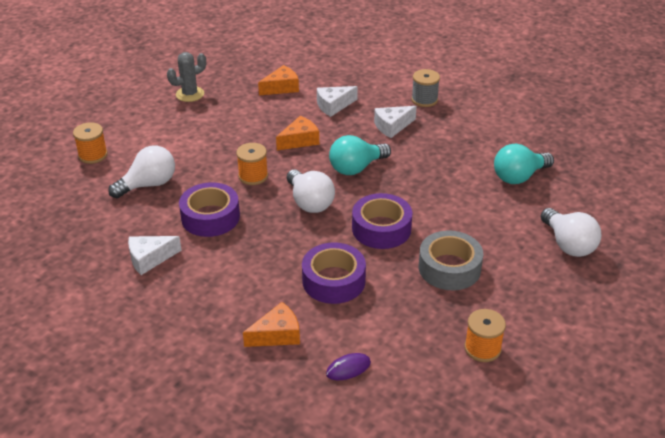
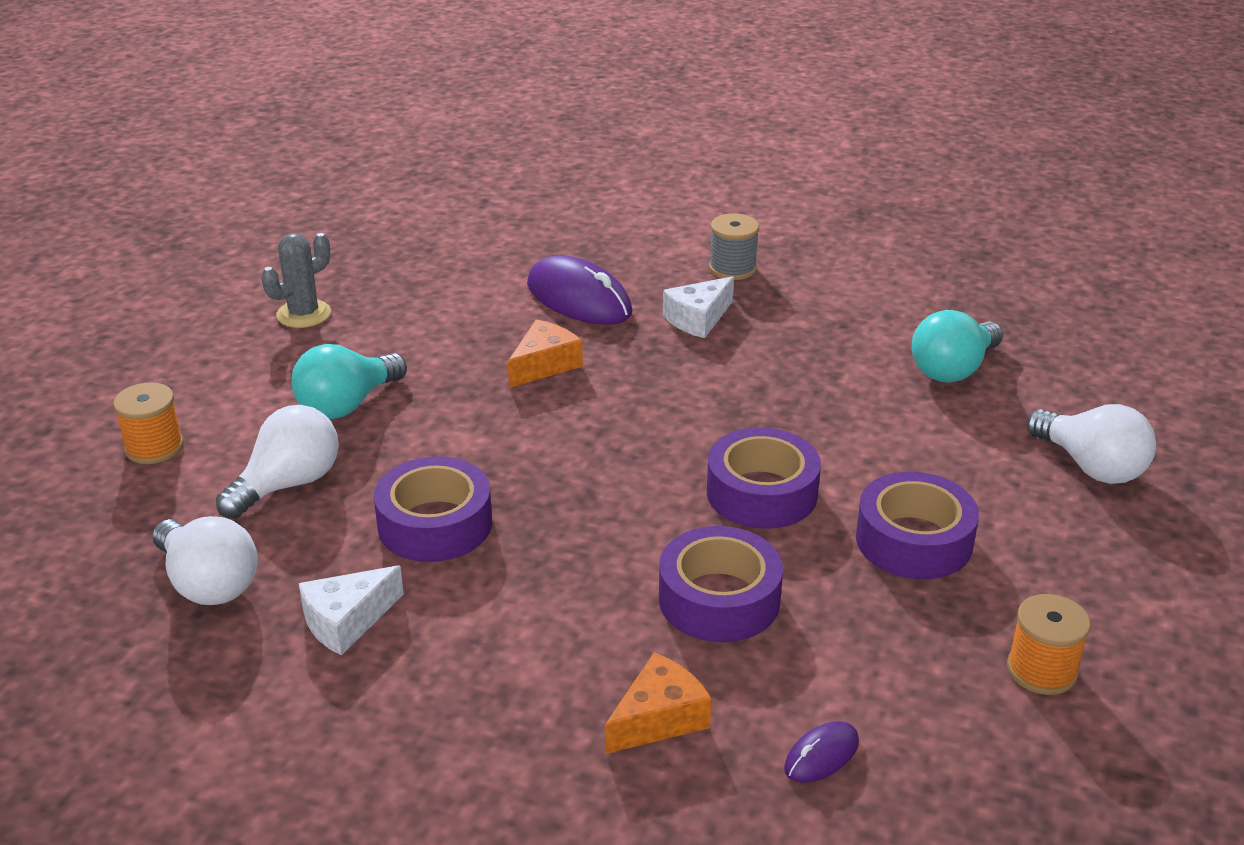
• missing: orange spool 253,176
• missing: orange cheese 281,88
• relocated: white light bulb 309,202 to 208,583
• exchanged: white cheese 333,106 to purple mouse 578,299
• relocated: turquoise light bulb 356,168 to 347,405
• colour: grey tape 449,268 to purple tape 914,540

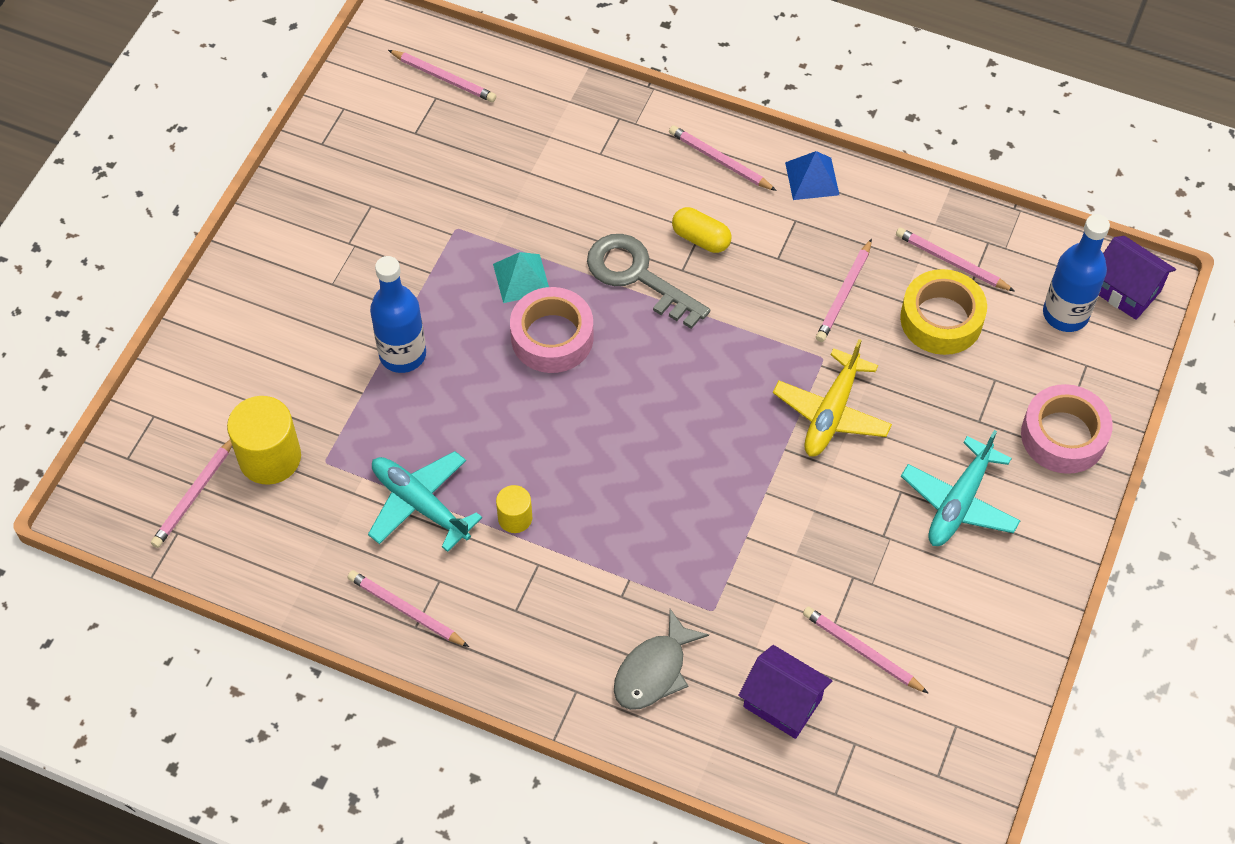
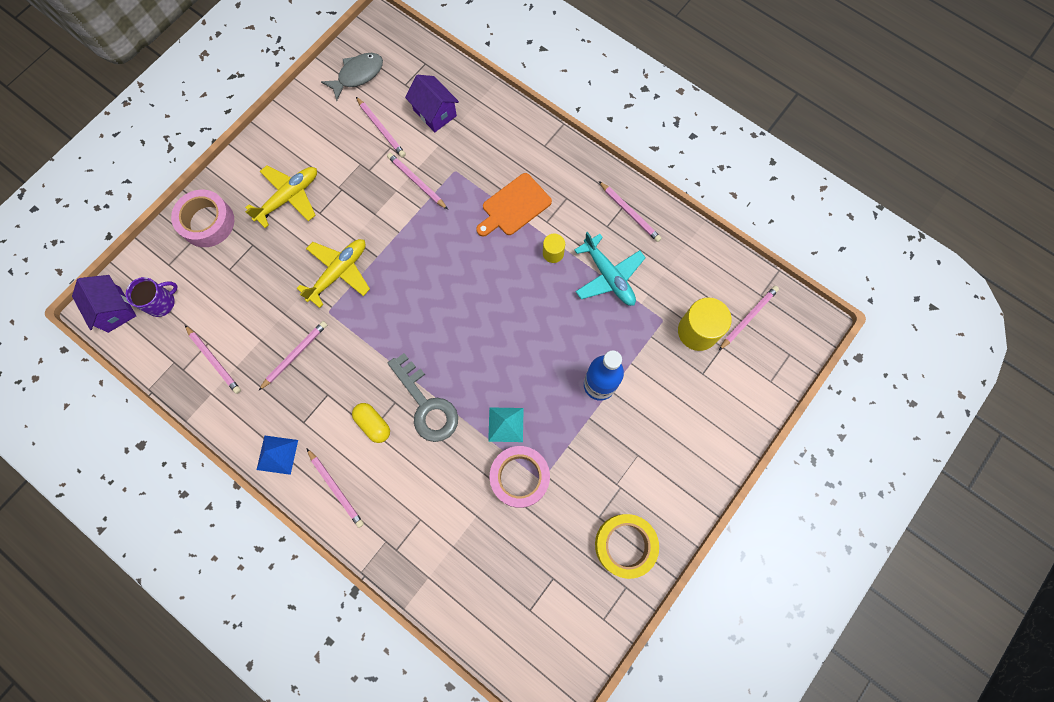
• relocated: pink pencil 444,78 to 416,182
• relocated: pink tape 552,337 to 519,477
• relocated: grey fish 654,671 to 358,75
• relocated: yellow tape 941,319 to 625,545
• colour: turquoise plane 959,503 to yellow plane 289,197
• exchanged: blue bottle 1065,314 to purple mug 161,302
• appeared: orange cutting board 514,206

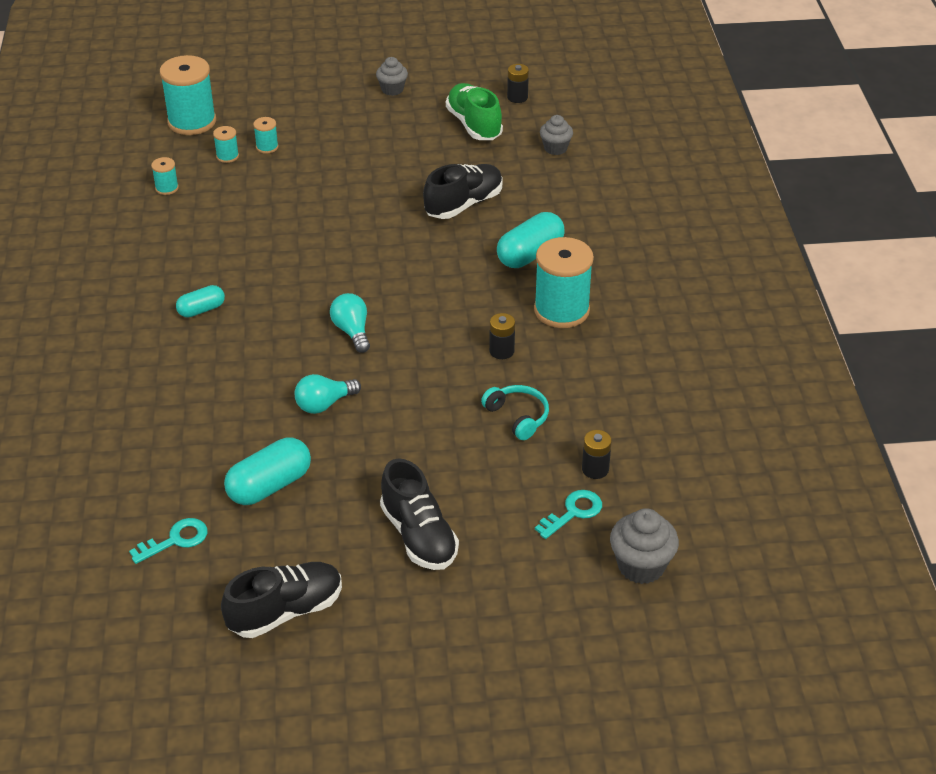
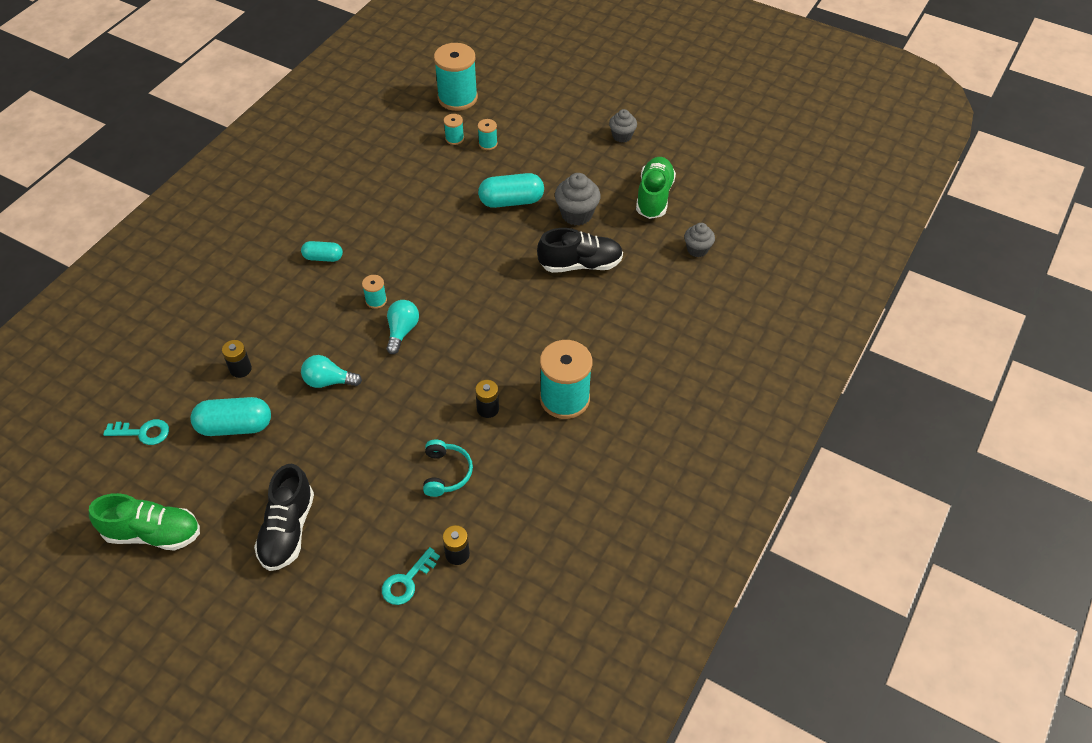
• relocated: turquoise spool 167,188 to 376,300
• colour: black shoe 285,611 to green shoe 153,533
• relocated: turquoise capsule 530,254 to 511,201
• relocated: black battery 517,97 to 240,369
• spun: turquoise key 573,512 = 407,581 135 degrees clockwise
• relocated: grey cupcake 641,566 to 576,214

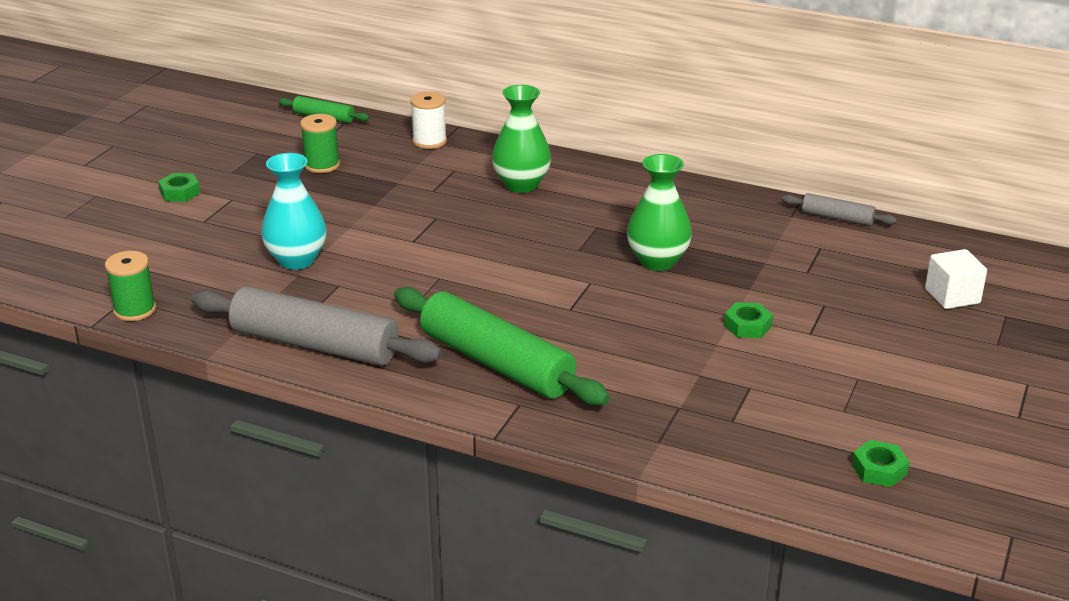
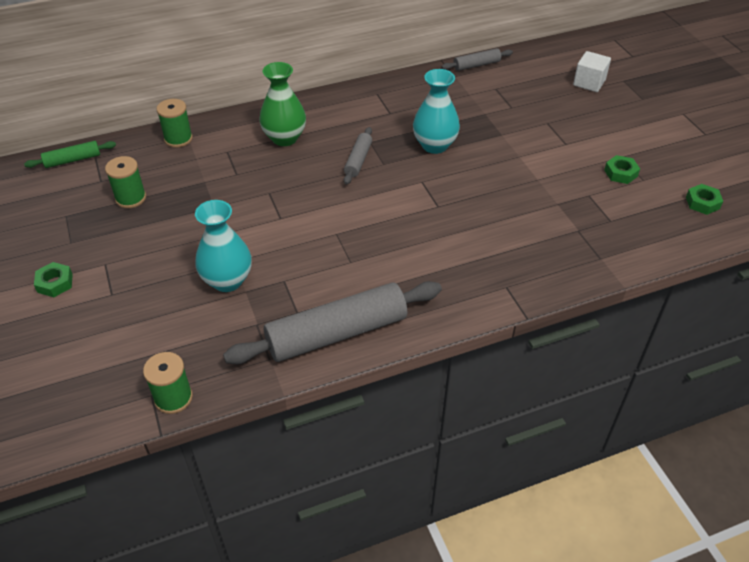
• missing: green rolling pin 496,363
• colour: white spool 429,141 to green spool 178,139
• colour: green vase 657,261 to turquoise vase 434,145
• relocated: green nut 747,326 to 620,173
• appeared: grey rolling pin 358,160

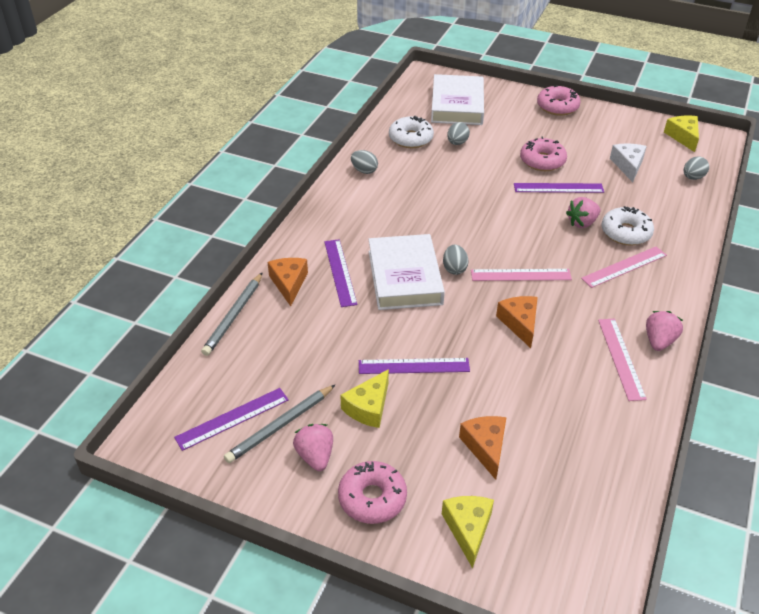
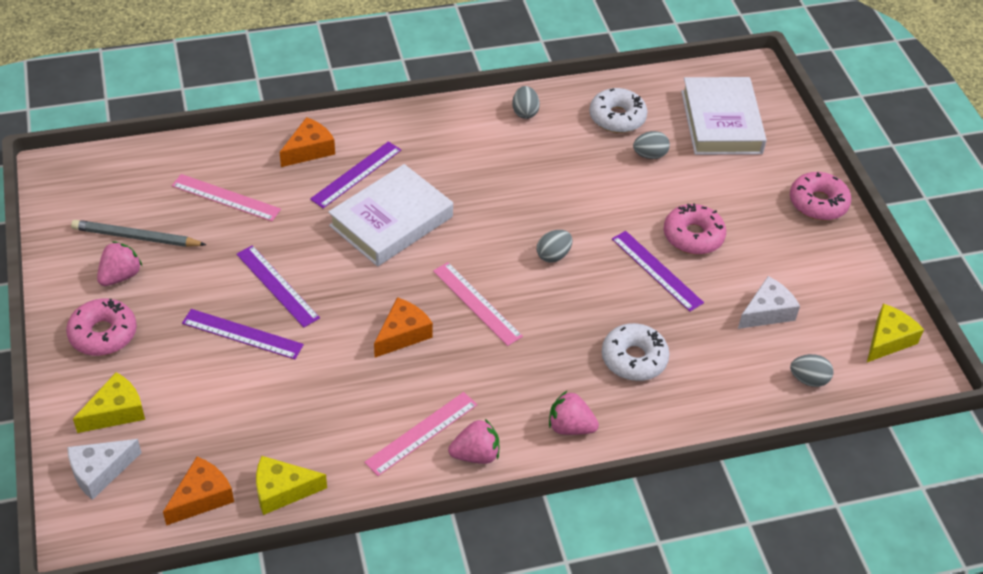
• relocated: purple ruler 232,418 to 242,334
• missing: grey pencil 234,316
• relocated: yellow cheese 368,407 to 282,490
• spun: white book 457,105 = 721,122 60 degrees counterclockwise
• relocated: grey egg 454,269 to 553,255
• relocated: orange cheese 485,447 to 202,497
• relocated: pink strawberry 582,223 to 570,427
• relocated: pink ruler 624,266 to 226,197
• appeared: white cheese 100,472

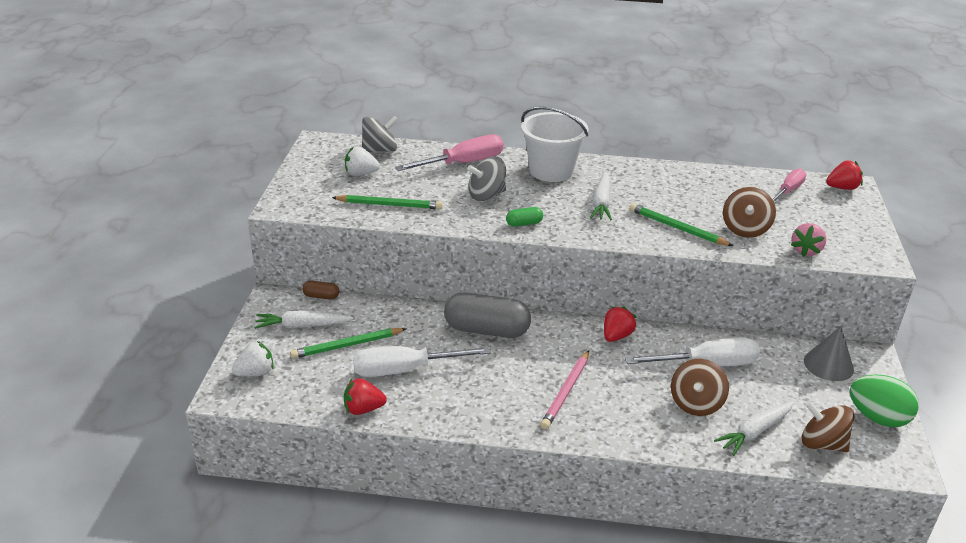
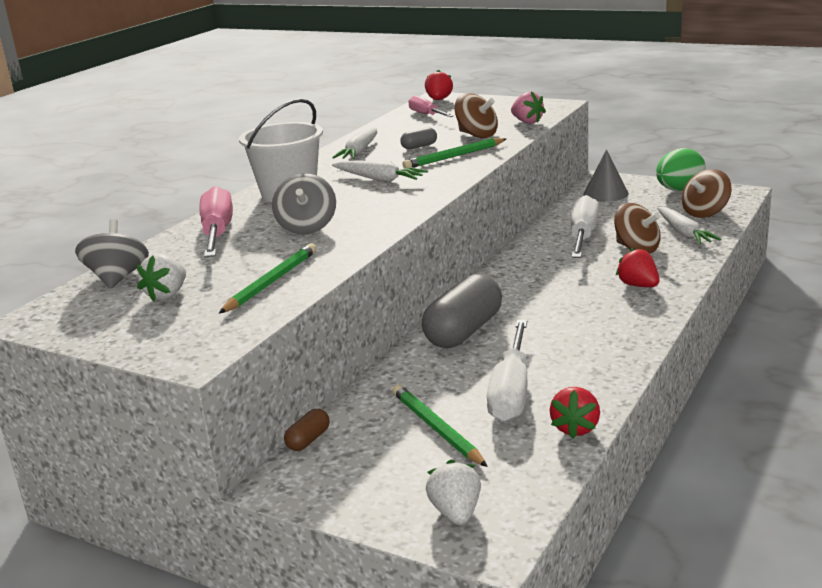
• relocated: white carrot 302,326 to 359,151
• spun: green pencil 347,345 = 436,428 150 degrees clockwise
• missing: green capsule 524,223
• missing: pink pencil 566,391
• relocated: red strawberry 616,336 to 638,285
• appeared: grey capsule 419,146

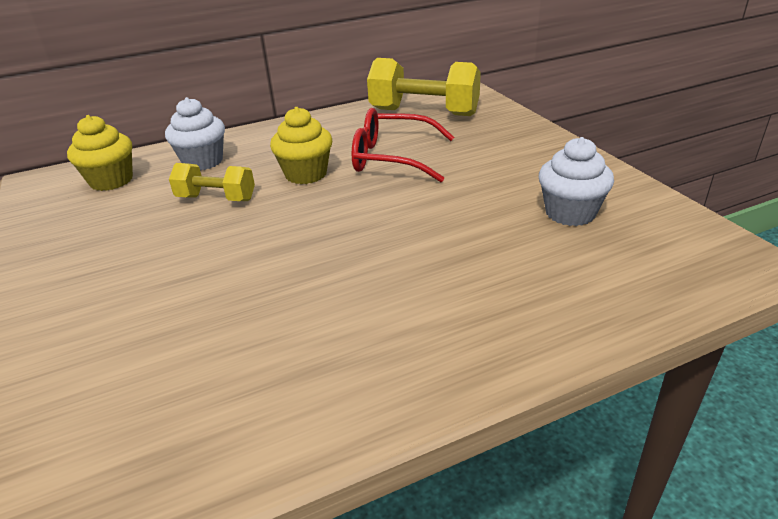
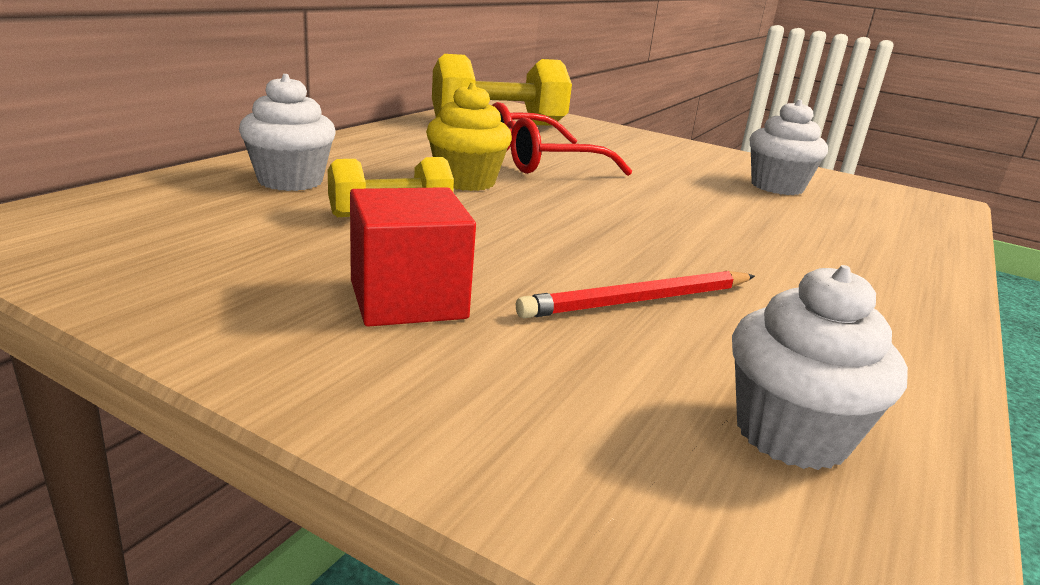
• missing: yellow cupcake 111,181
• appeared: red cube 408,299
• appeared: red pencil 639,301
• appeared: white cupcake 791,434

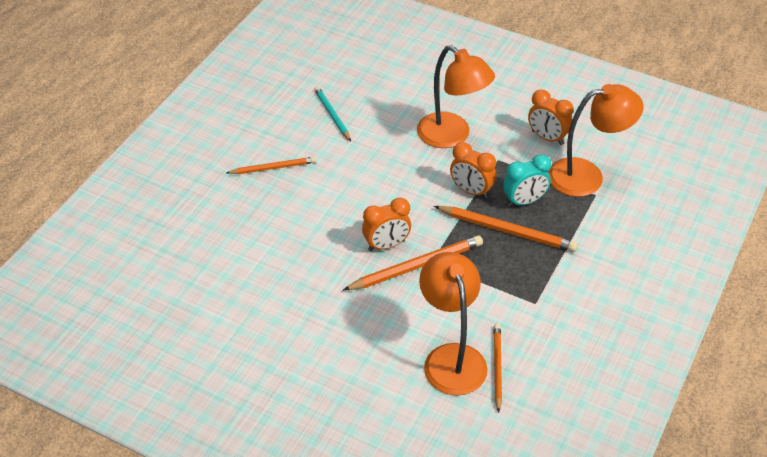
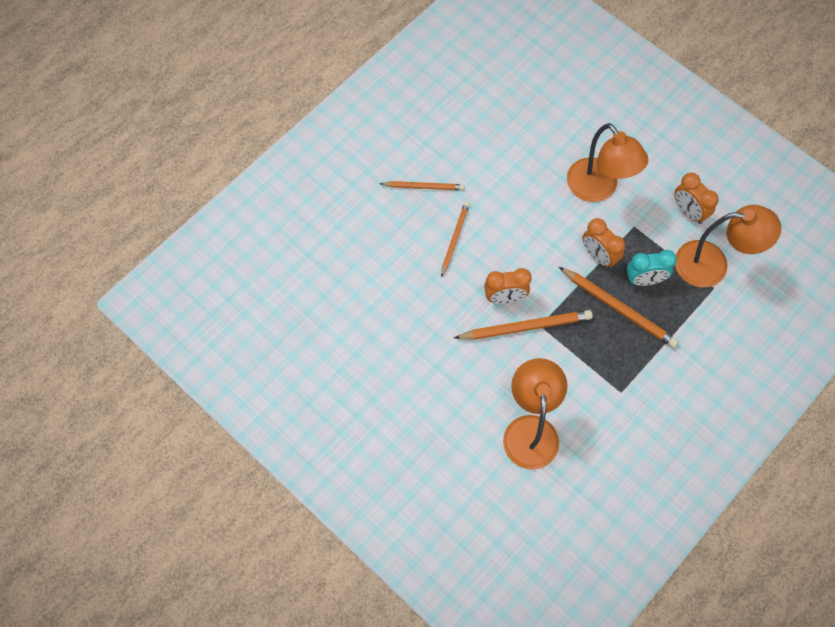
• missing: turquoise pencil 332,115
• relocated: orange pencil 497,367 to 454,238

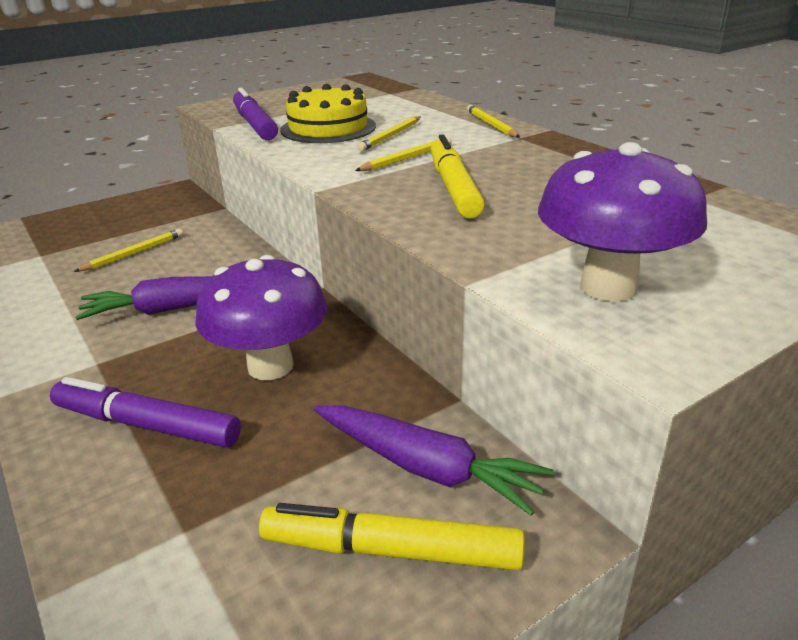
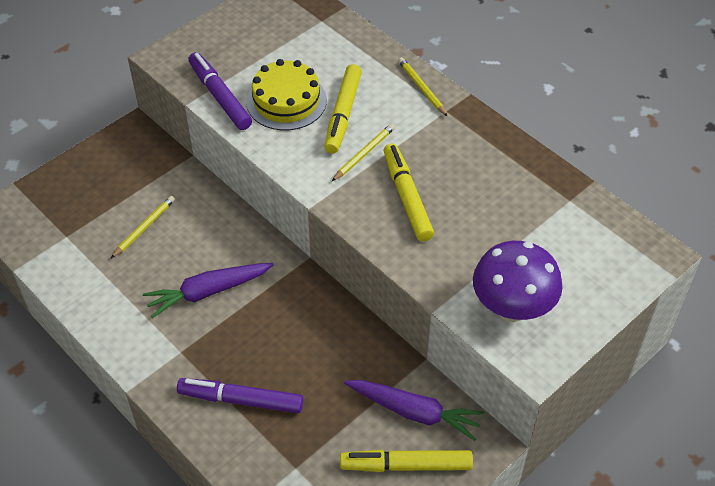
• missing: purple mushroom 270,366
• exchanged: yellow pencil 391,136 to yellow marker 343,114

